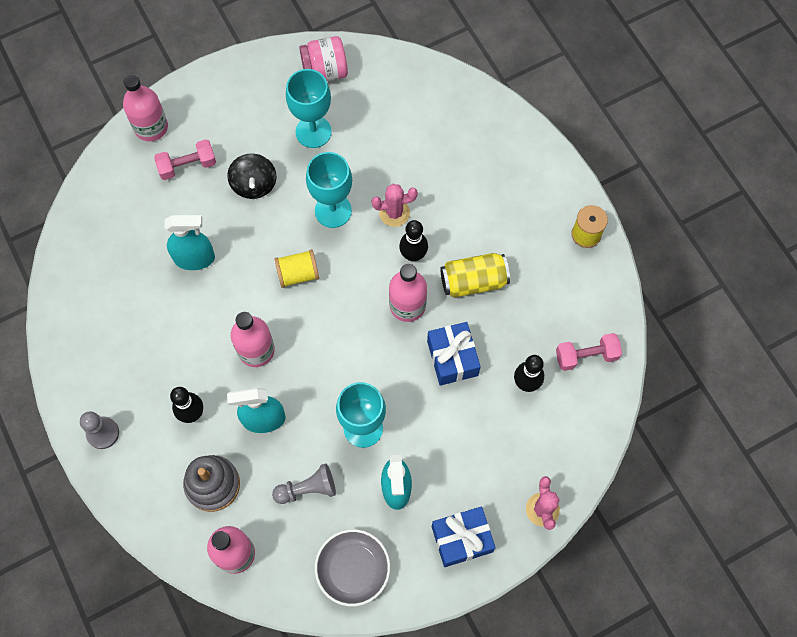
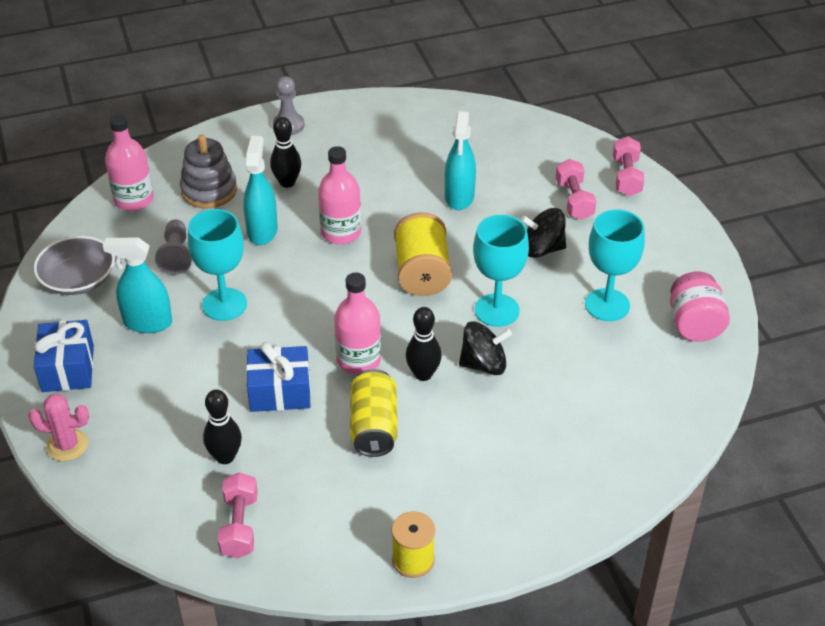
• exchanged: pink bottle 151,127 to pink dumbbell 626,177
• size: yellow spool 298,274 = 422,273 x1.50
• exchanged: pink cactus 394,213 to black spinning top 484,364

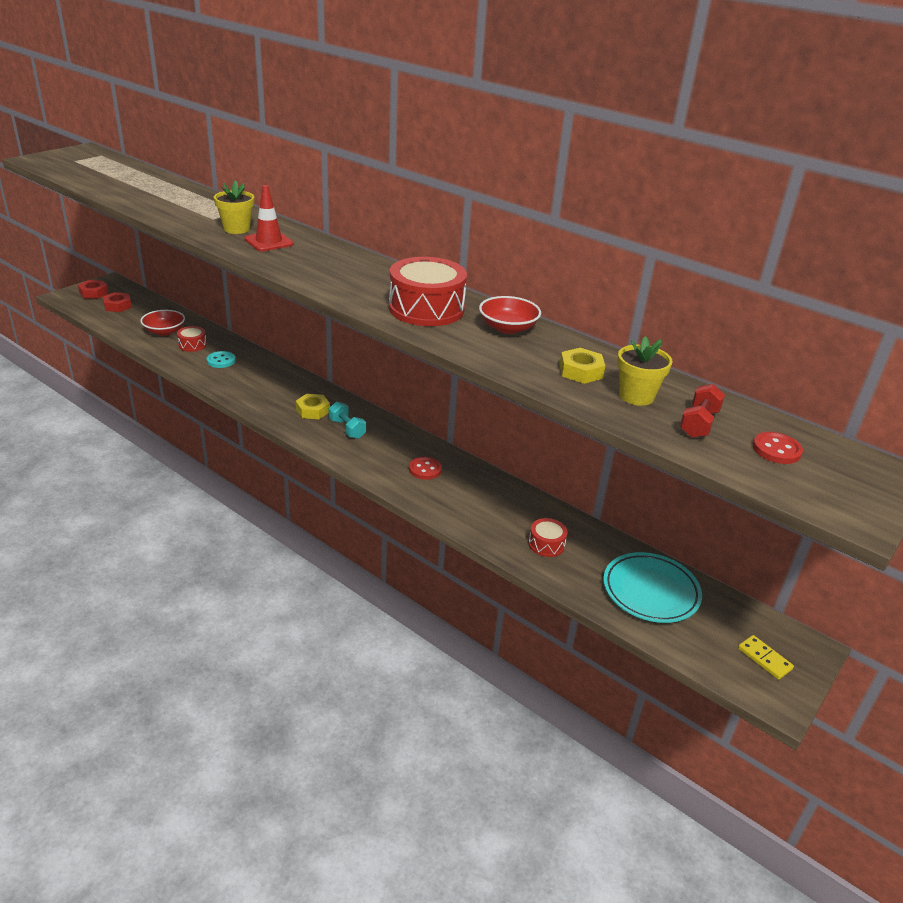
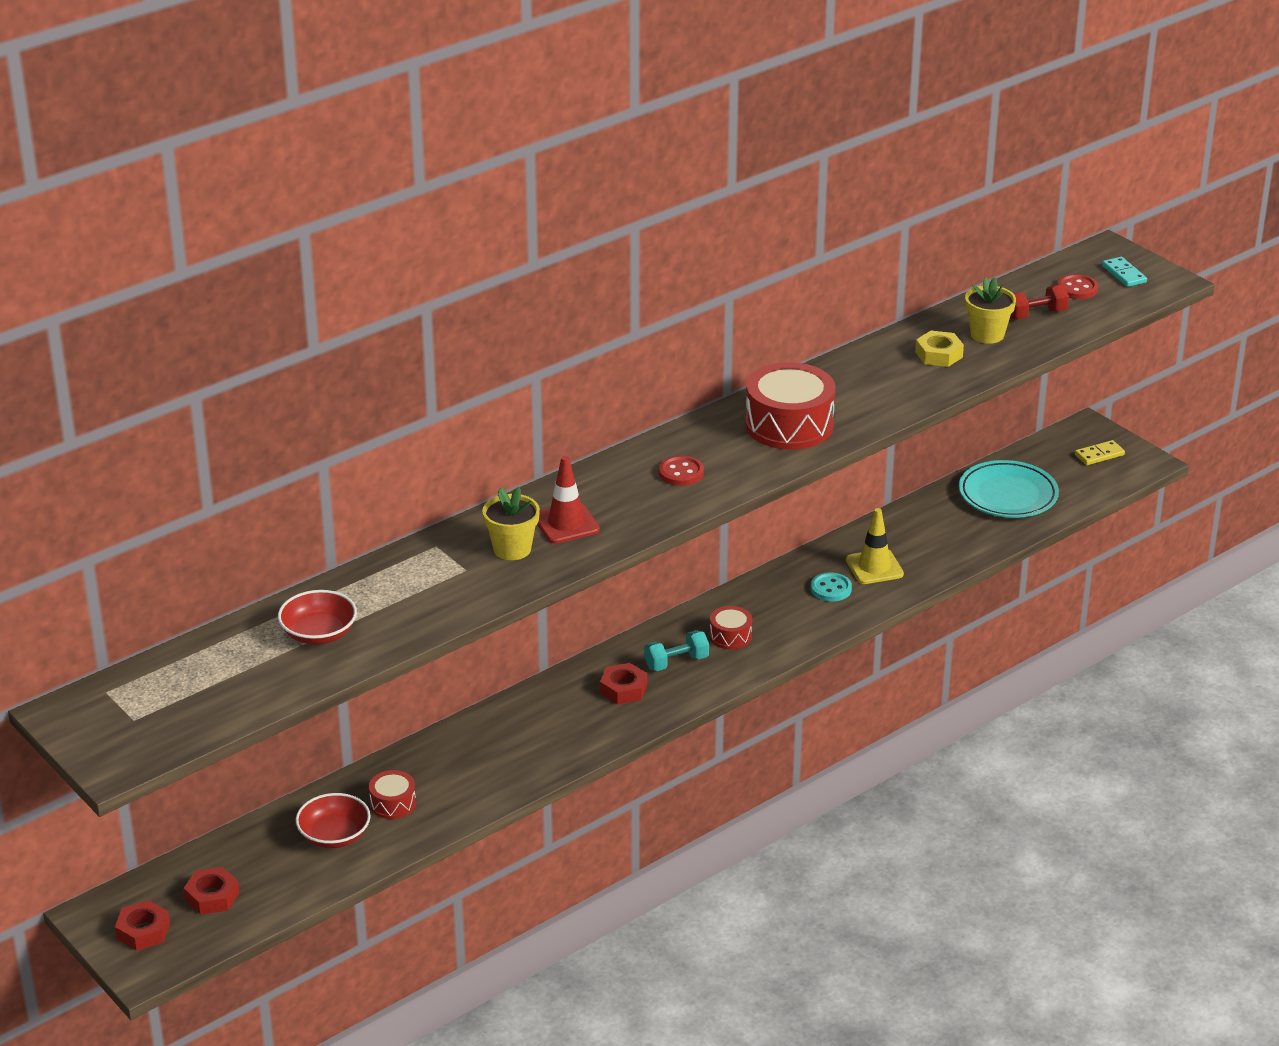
• relocated: turquoise button 221,361 to 831,589
• colour: yellow nut 312,410 to red nut 623,689
• relocated: red button 425,469 to 681,473
• relocated: red bowl 508,328 to 319,634
• relocated: red drum 546,544 to 730,636
• spun: red dumbbell 698,424 = 1036,314 60 degrees counterclockwise
• appeared: yellow traffic cone 874,567
• appeared: turquoise domino 1124,274

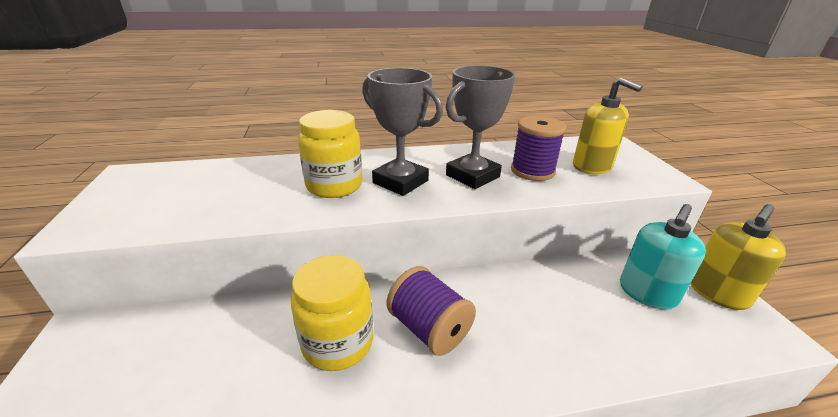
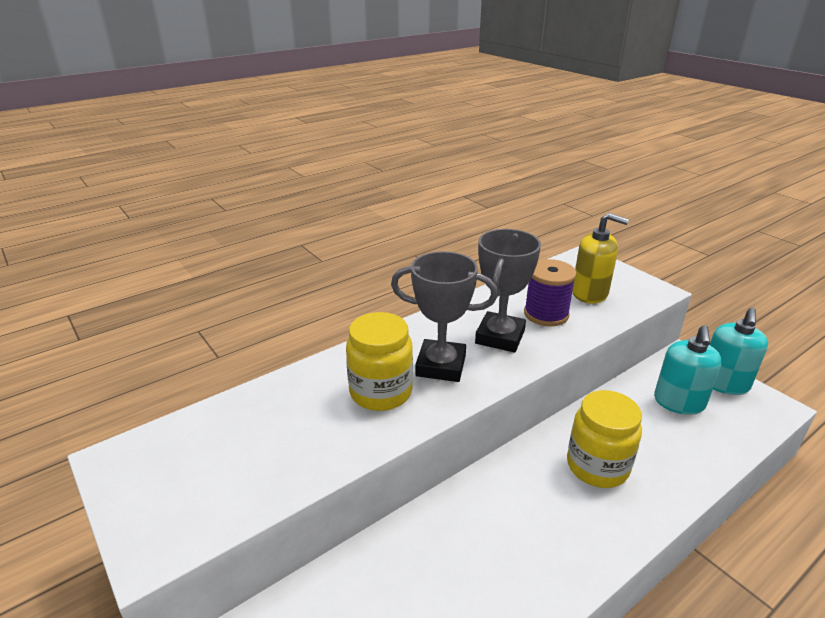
• relocated: yellow jar 338,343 to 597,466
• missing: purple spool 429,328
• colour: yellow soap dispenser 717,293 to turquoise soap dispenser 724,383

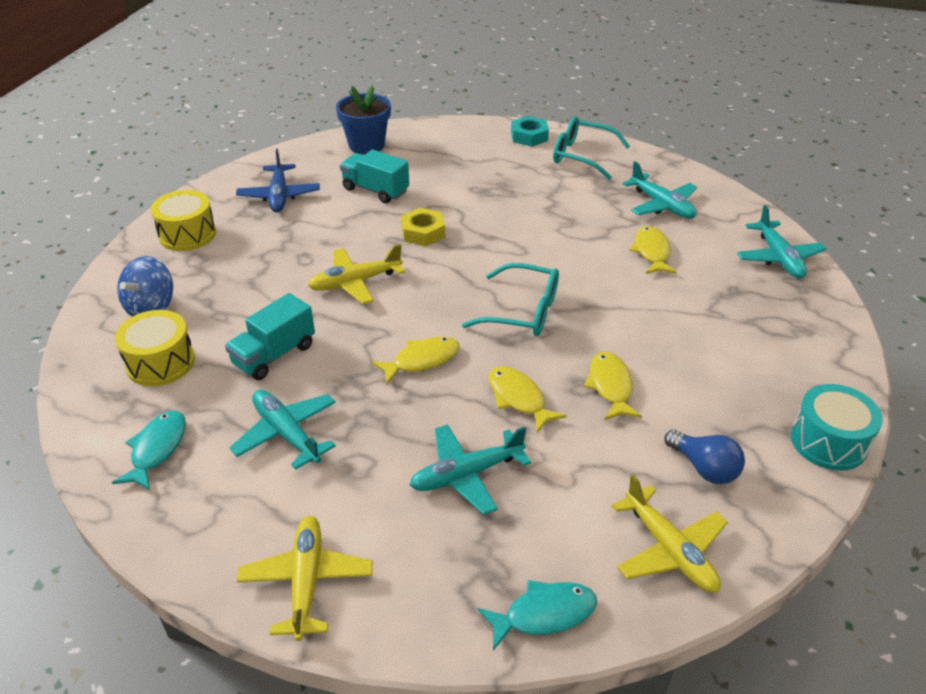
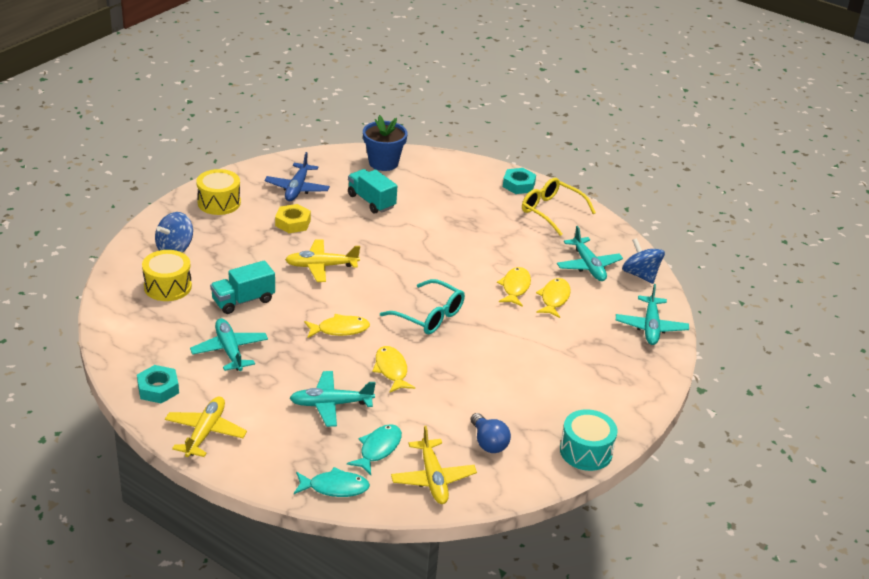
• relocated: turquoise fish 157,449 to 378,449
• relocated: yellow nut 423,232 to 293,223
• colour: turquoise glasses 581,156 to yellow glasses 551,211
• relocated: yellow fish 610,386 to 515,287
• appeared: turquoise nut 158,389
• appeared: blue spinning top 640,275

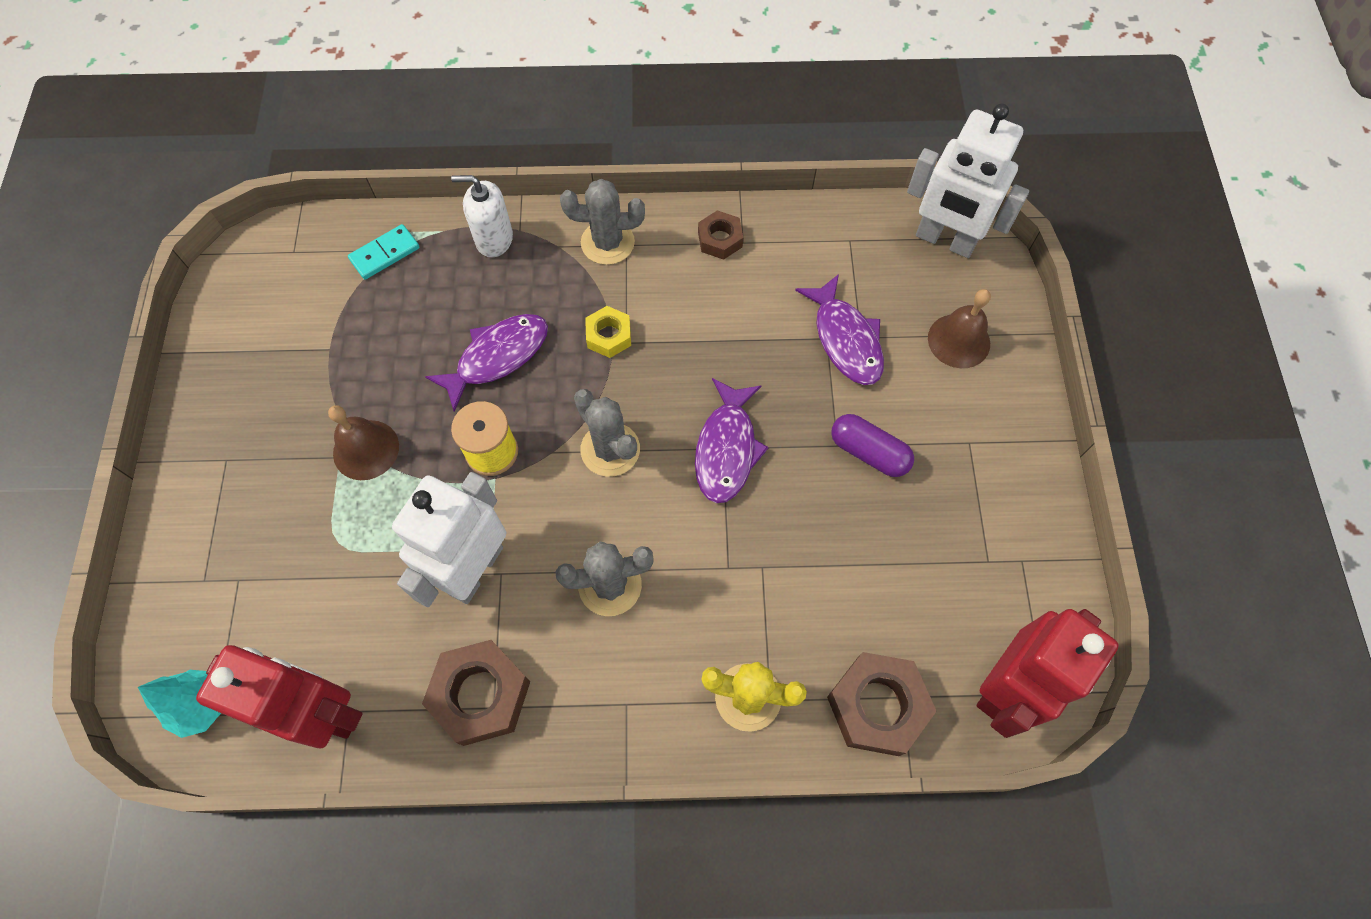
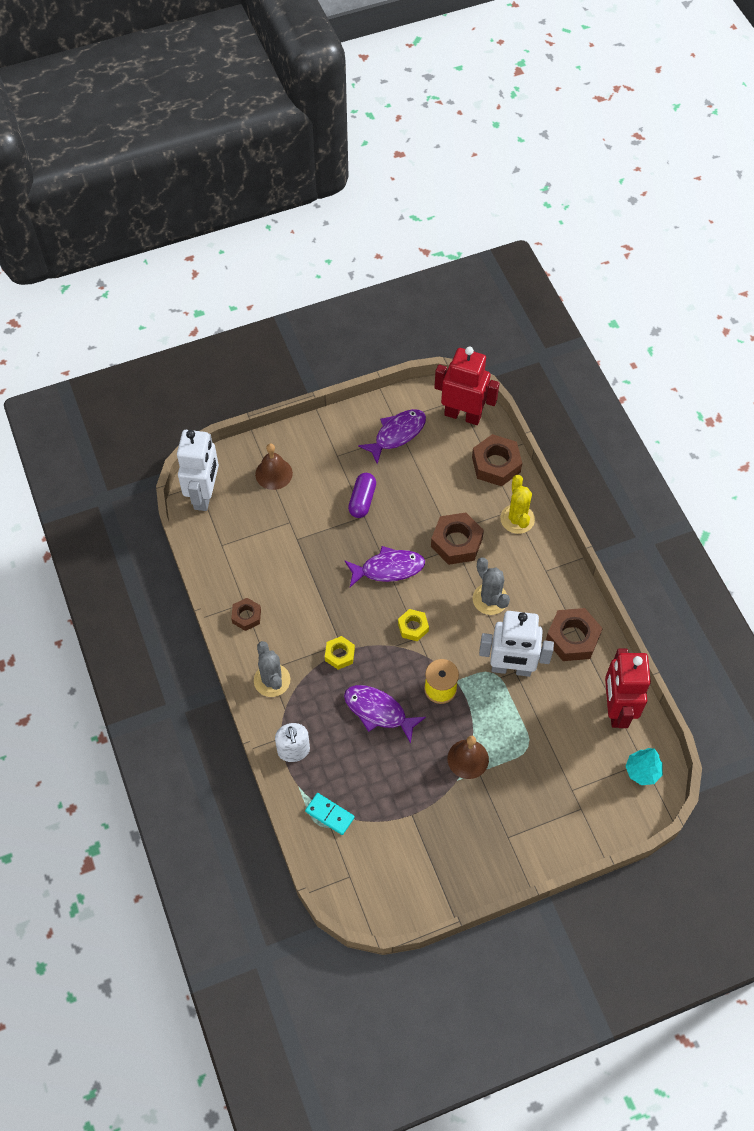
• exchanged: grey cactus 610,449 to yellow nut 413,627
• relocated: purple fish 845,339 to 397,434
• appeared: brown nut 456,542

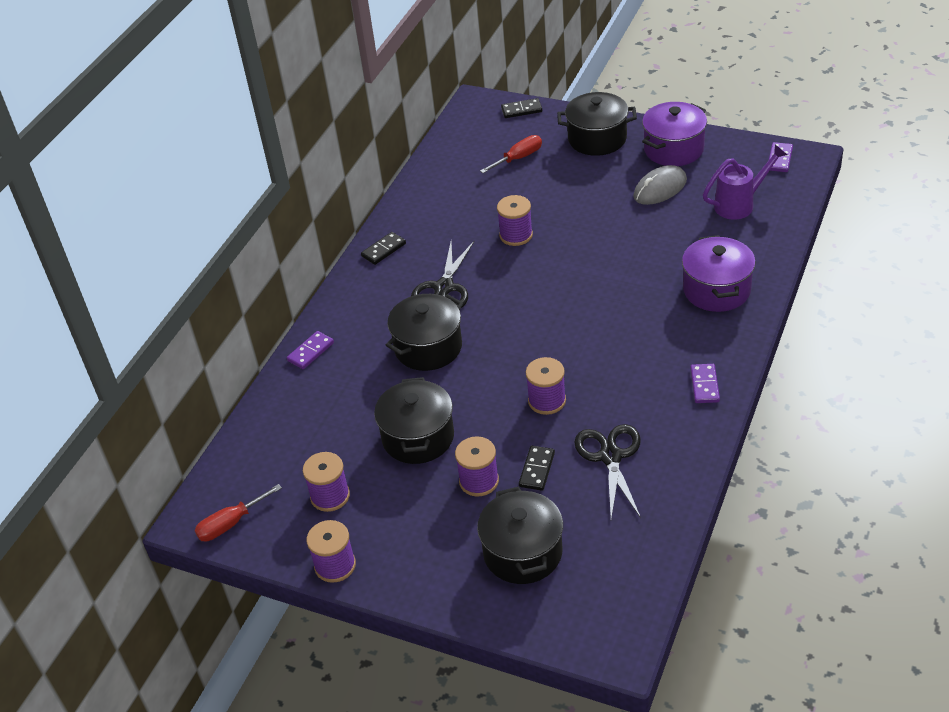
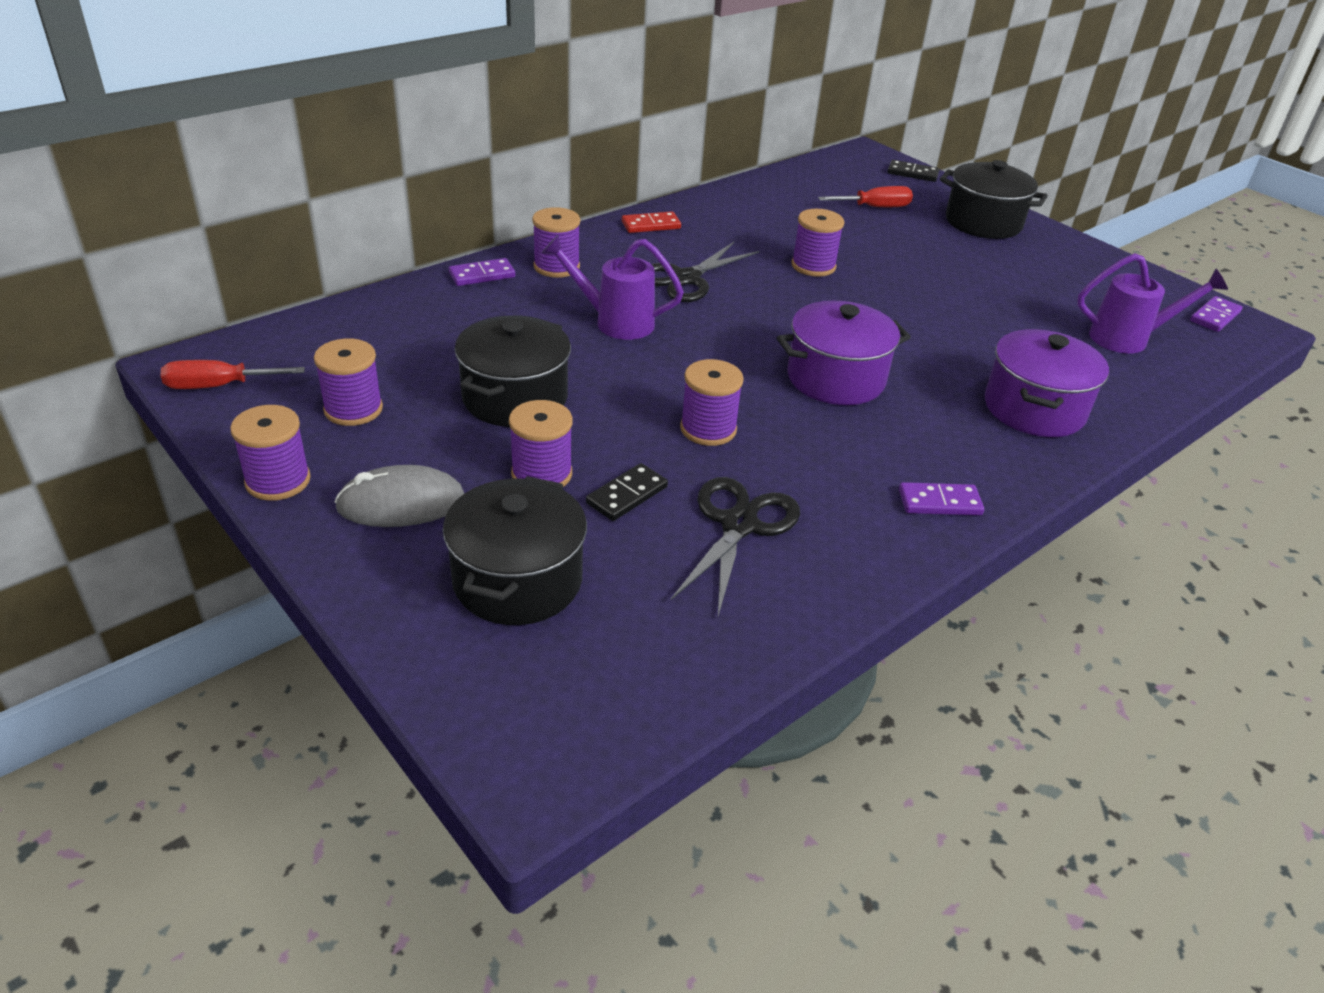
• colour: black domino 383,250 to red domino 651,225
• exchanged: black pot 428,347 to purple watering can 614,322
• relocated: grey mouse 660,188 to 401,503
• relocated: purple pot 673,149 to 835,379
• spun: purple domino 704,385 = 939,502 60 degrees clockwise
• appeared: purple spool 556,267

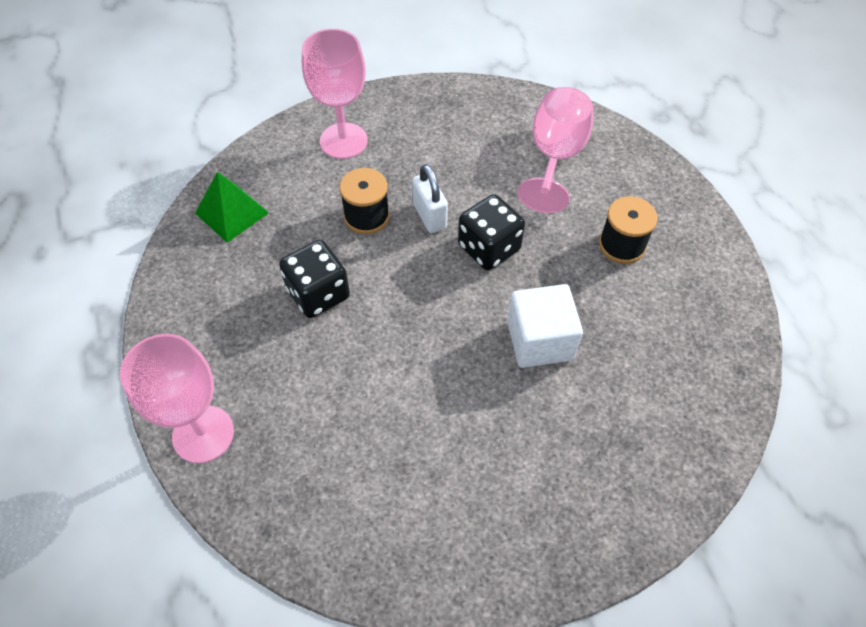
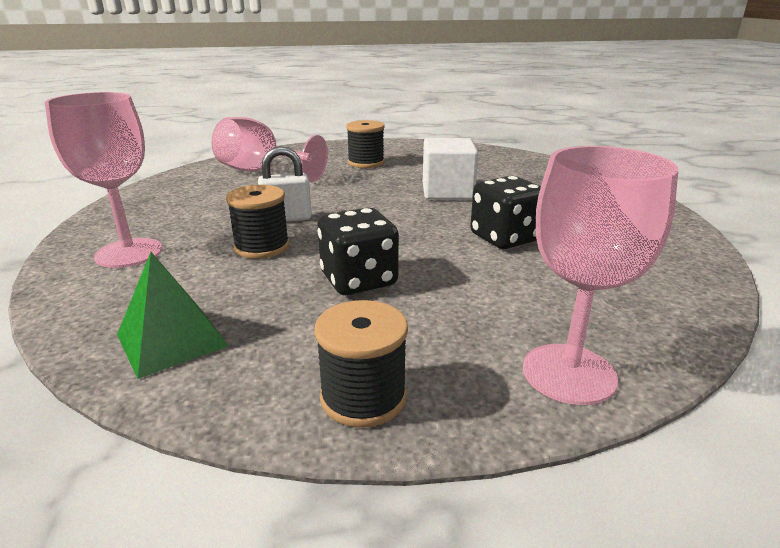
• relocated: black dice 489,248 to 505,238
• appeared: black spool 363,397

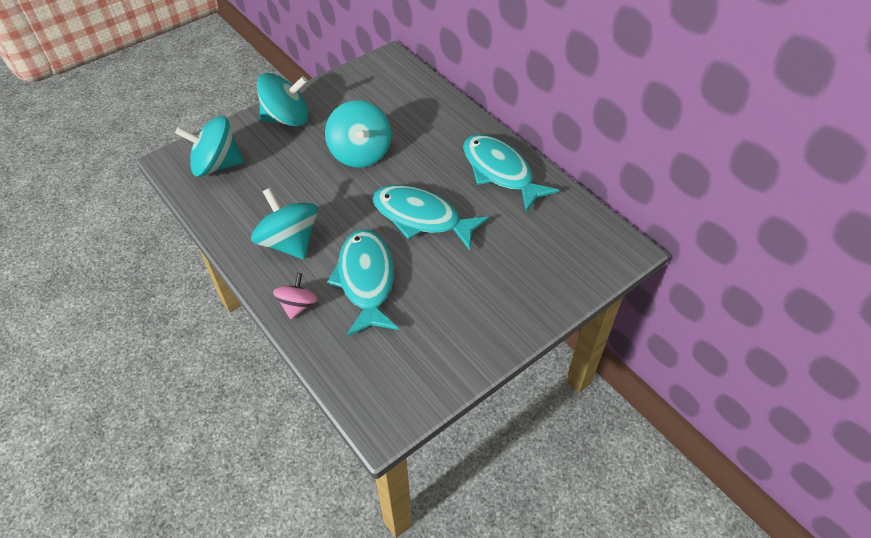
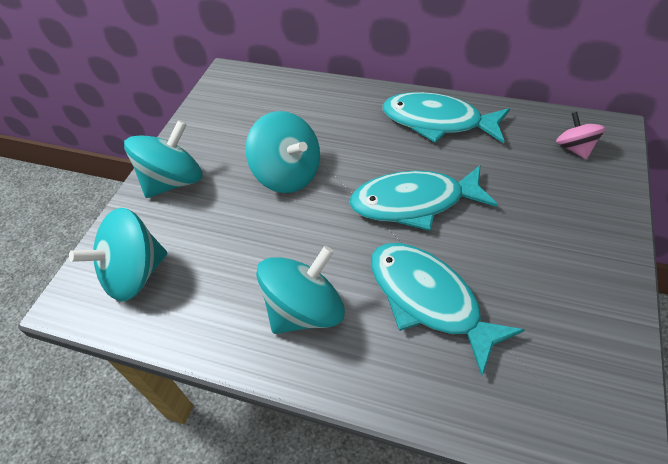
• spun: turquoise spinning top 289,242 = 305,310 120 degrees clockwise
• relocated: pink spinning top 298,305 to 574,148

